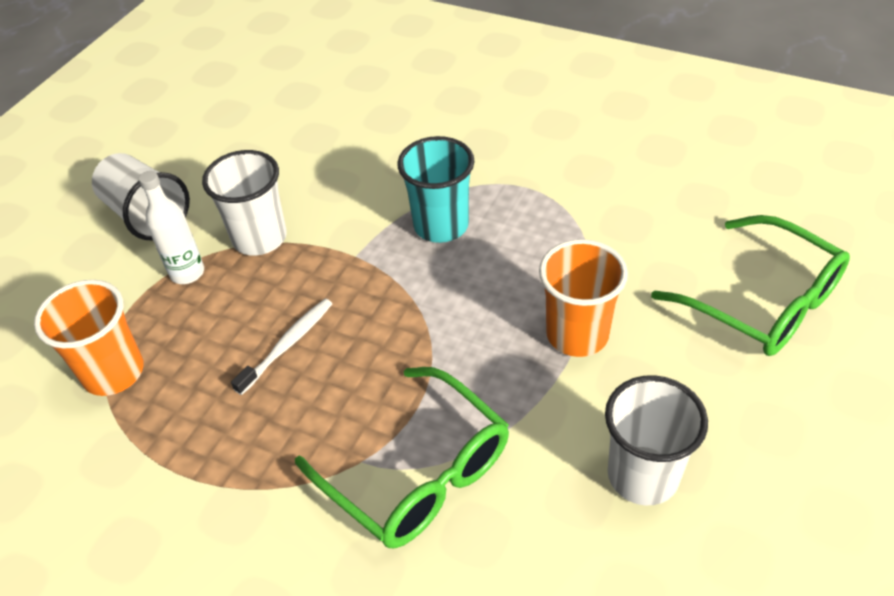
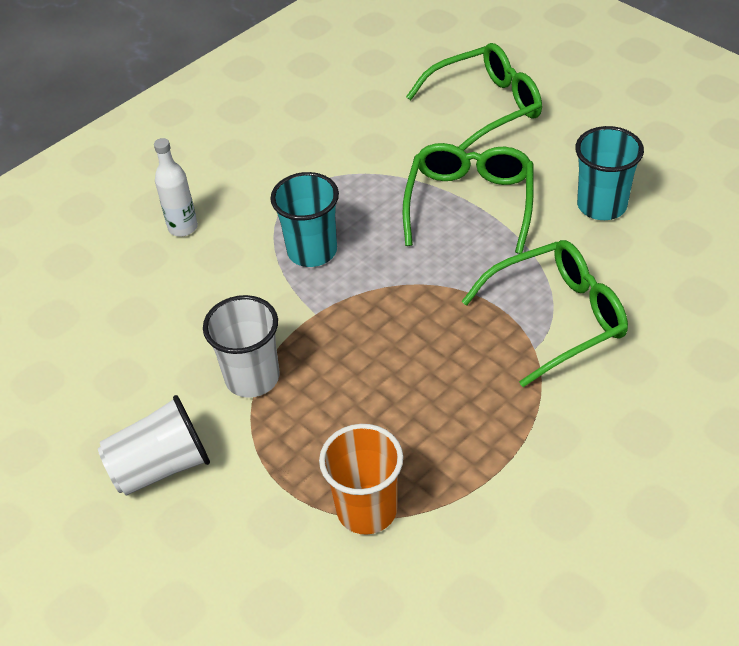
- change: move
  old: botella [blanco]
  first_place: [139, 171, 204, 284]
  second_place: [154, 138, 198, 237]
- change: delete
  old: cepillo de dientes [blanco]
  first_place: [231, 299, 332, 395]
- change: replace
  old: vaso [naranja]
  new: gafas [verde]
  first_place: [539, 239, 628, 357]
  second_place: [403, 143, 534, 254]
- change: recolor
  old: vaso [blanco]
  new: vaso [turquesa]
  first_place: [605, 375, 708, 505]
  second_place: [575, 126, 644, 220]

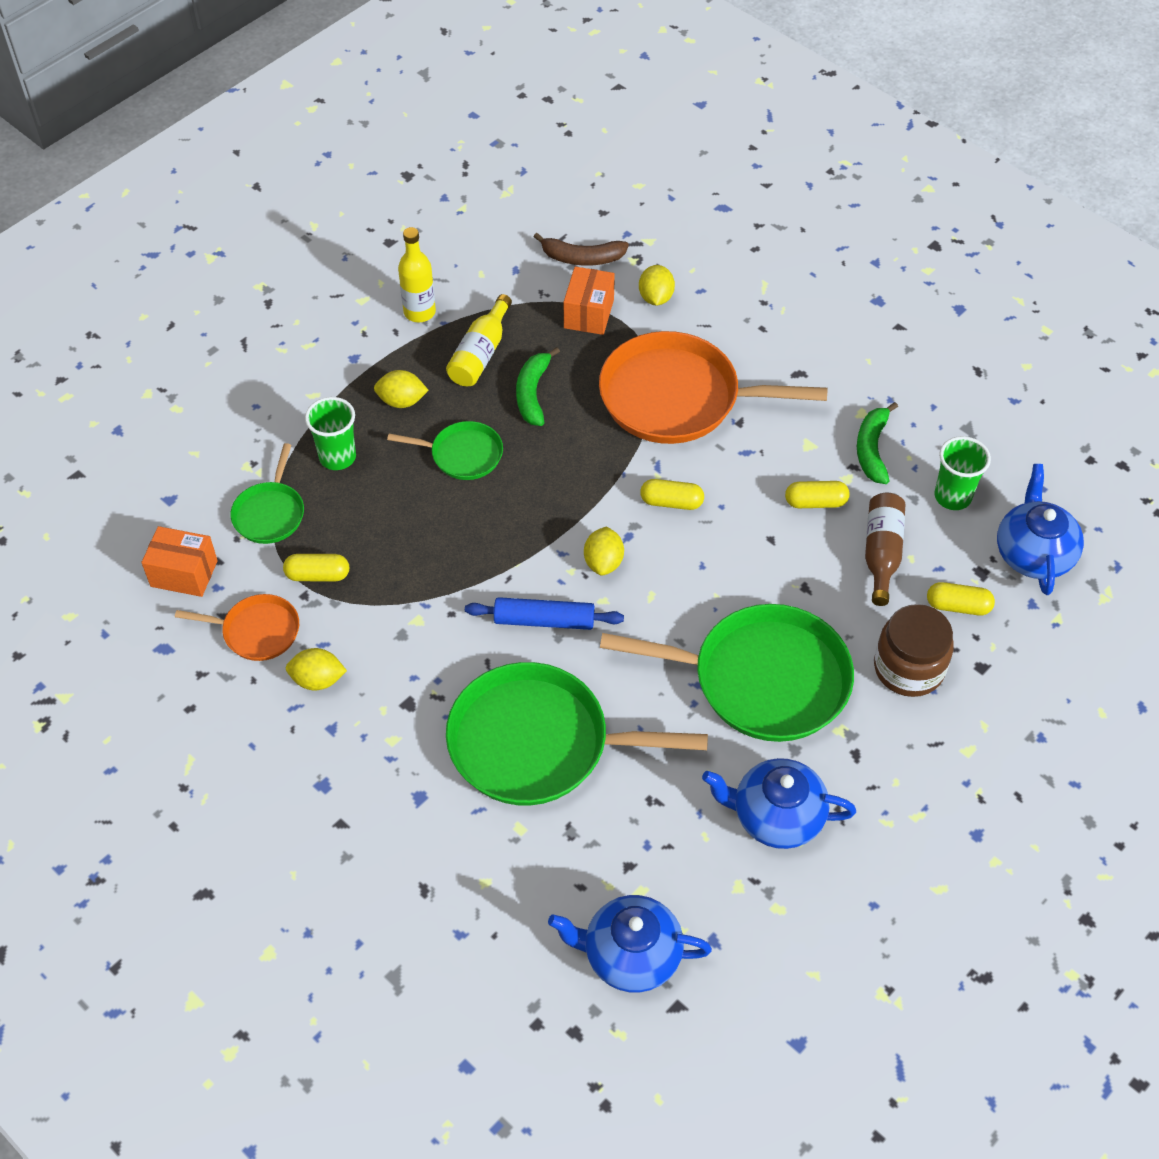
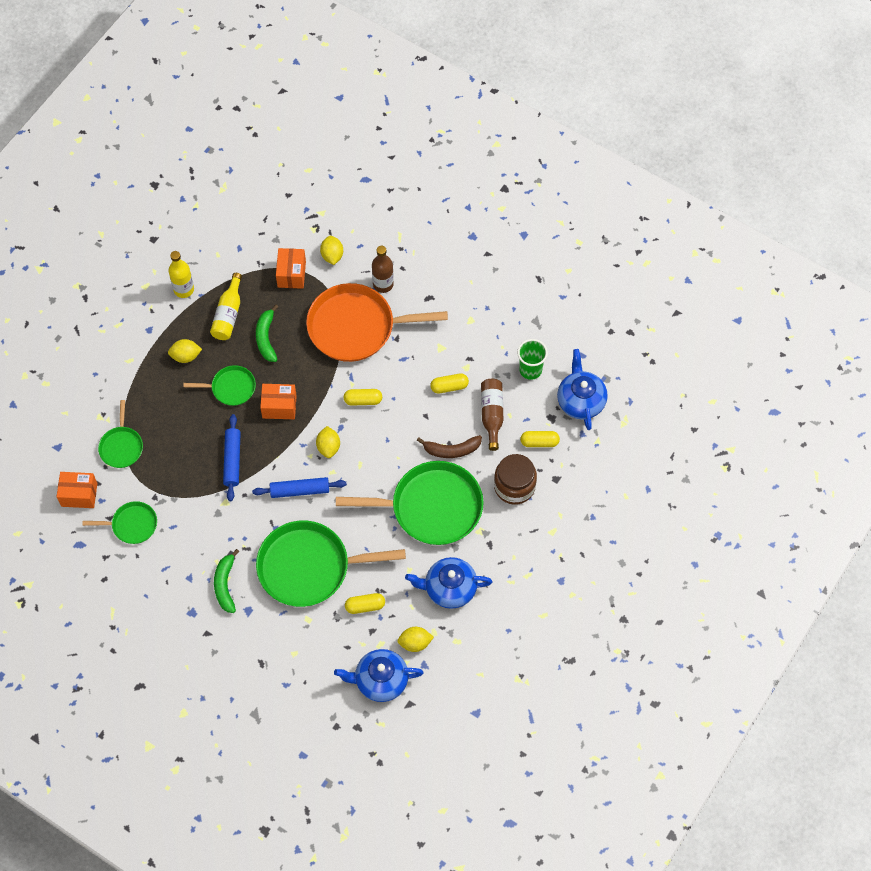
- change: recolor
  old: sartén [naranja]
  new: sartén [verde]
  first_place: [175, 594, 299, 661]
  second_place: [82, 501, 157, 544]
- change: move
  old: cápsula [amarillo]
  first_place: [283, 554, 349, 581]
  second_place: [345, 593, 385, 614]
- change: move
  old: limón [amarillo]
  first_place: [286, 648, 347, 690]
  second_place: [397, 627, 434, 652]
- change: delete
  old: vaso [verde]
  first_place: [305, 397, 356, 470]
- change: move
  old: plátano [marrón]
  first_place: [534, 233, 629, 266]
  second_place: [417, 435, 482, 458]
- change: move
  old: plátano [verde]
  first_place: [857, 402, 898, 484]
  second_place: [214, 549, 240, 613]
- change: insert
  new: rodillo [azul]
  second_place: [223, 414, 241, 501]
- change: insert
  new: caja [naranja]
  second_place: [260, 384, 297, 419]
- change: insert
  new: botella [marrón]
  second_place: [372, 246, 394, 293]

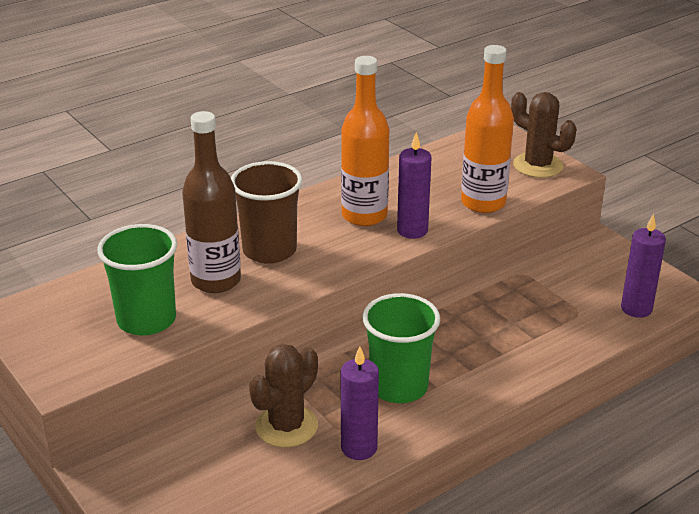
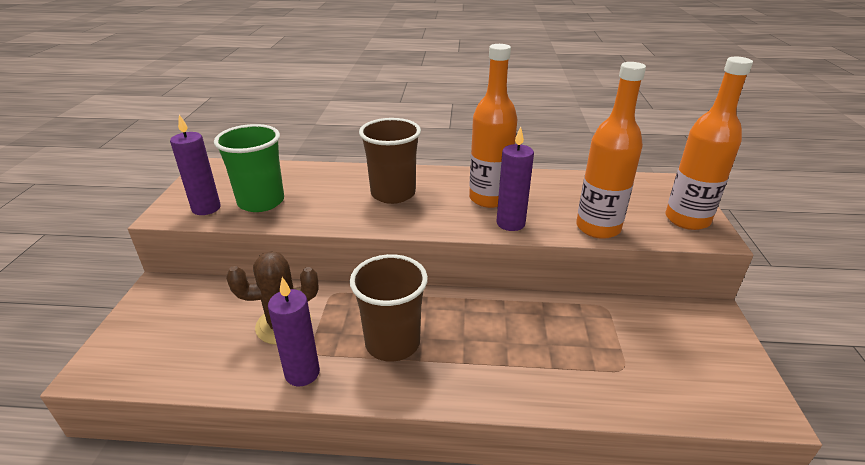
- change: delete
  old: botella [marrón]
  first_place: [182, 111, 241, 293]
- change: recolor
  old: vaso [verde]
  new: vaso [marrón]
  first_place: [363, 293, 440, 403]
  second_place: [350, 254, 428, 362]
- change: replace
  old: cactus [marrón]
  new: botella [naranja]
  first_place: [511, 92, 577, 178]
  second_place: [665, 57, 753, 230]
- change: move
  old: vela [morado]
  first_place: [621, 214, 666, 318]
  second_place: [170, 115, 221, 215]

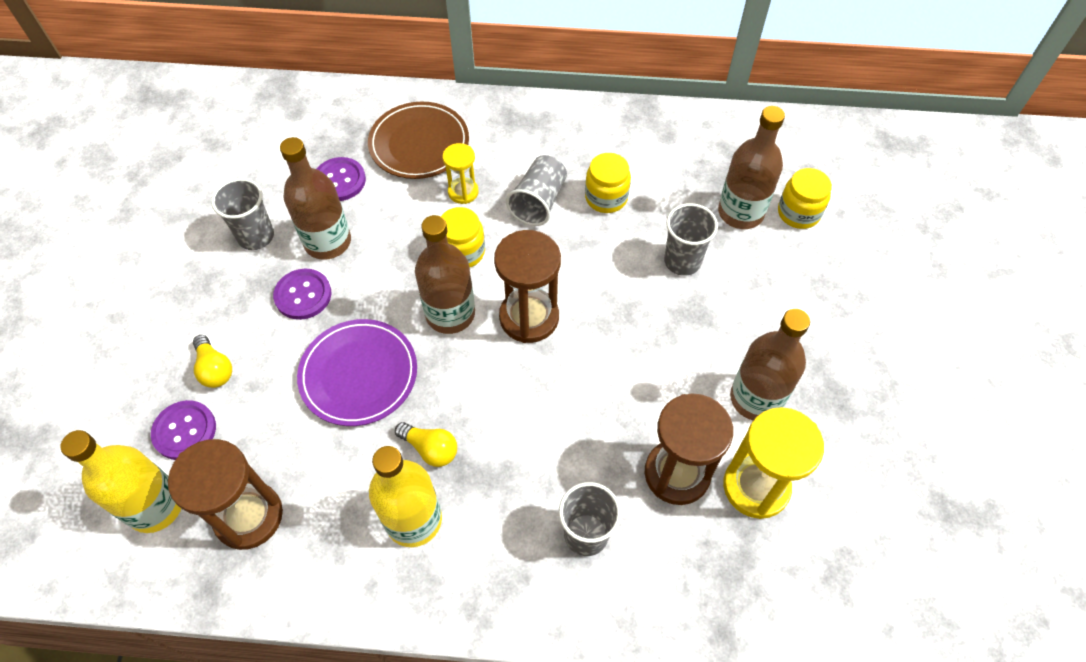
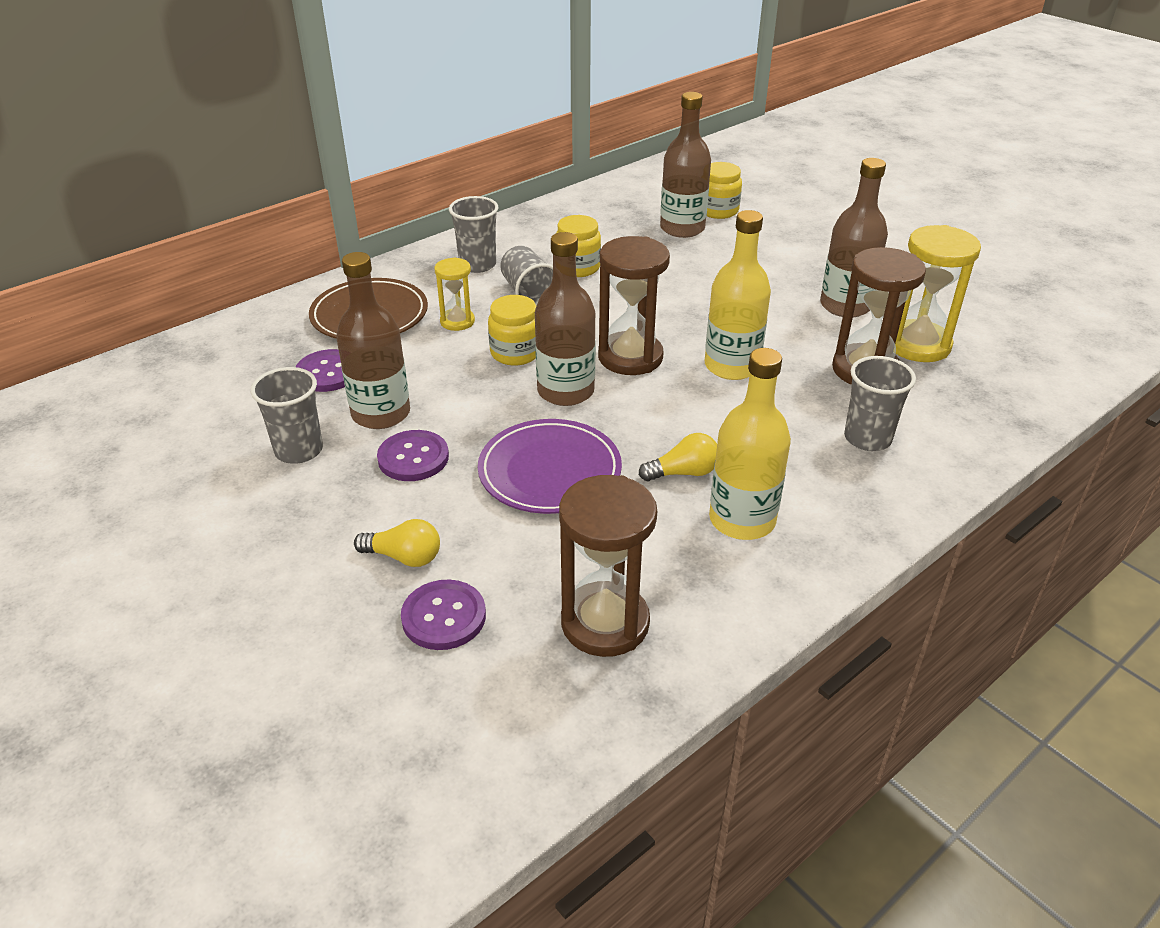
- change: move
  old: botella [amarillo]
  first_place: [61, 430, 181, 533]
  second_place: [705, 210, 771, 380]
- change: move
  old: vaso [gris]
  first_place: [664, 203, 718, 276]
  second_place: [449, 196, 498, 273]

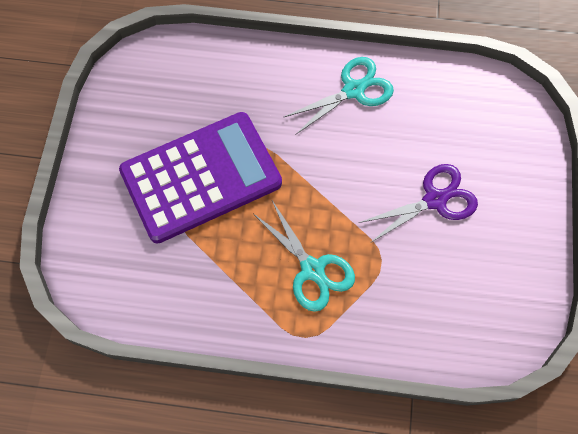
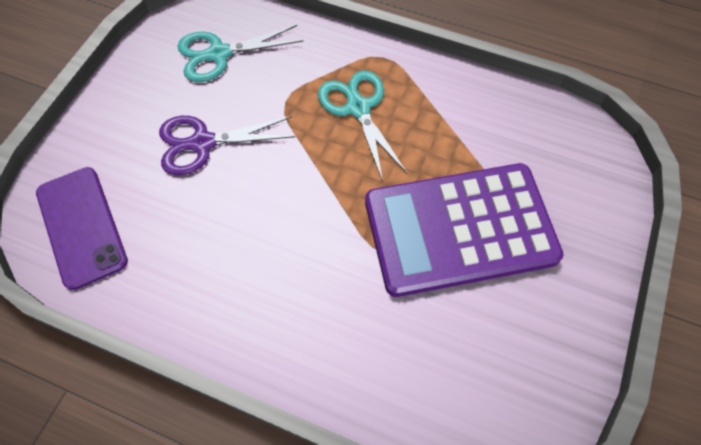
- change: move
  old: tijeras [turquesa]
  first_place: [284, 57, 394, 134]
  second_place: [177, 25, 304, 82]
- change: insert
  new: móvil [morado]
  second_place: [36, 167, 128, 290]

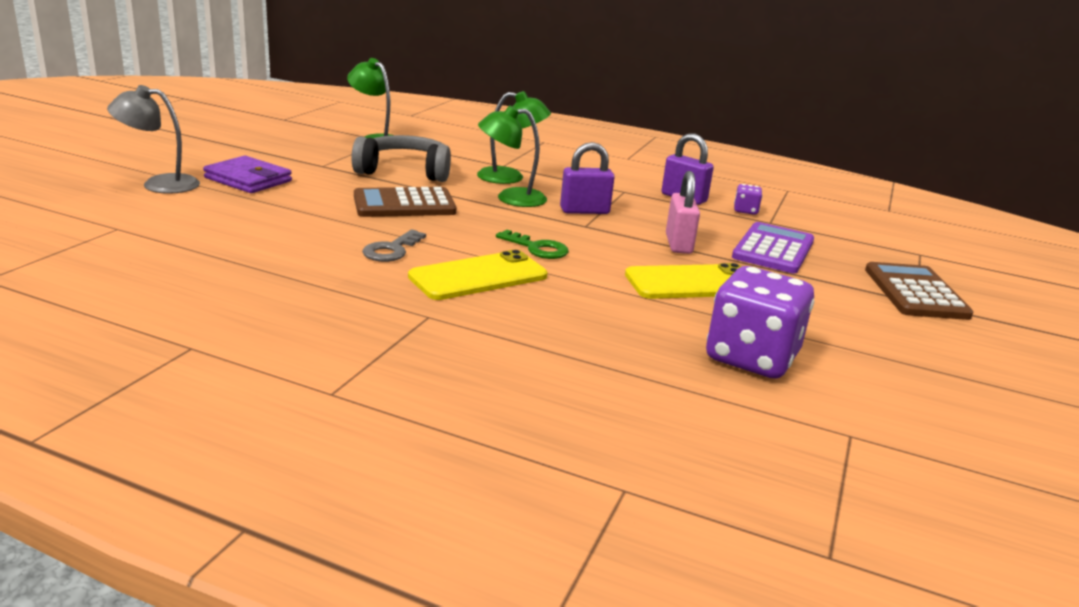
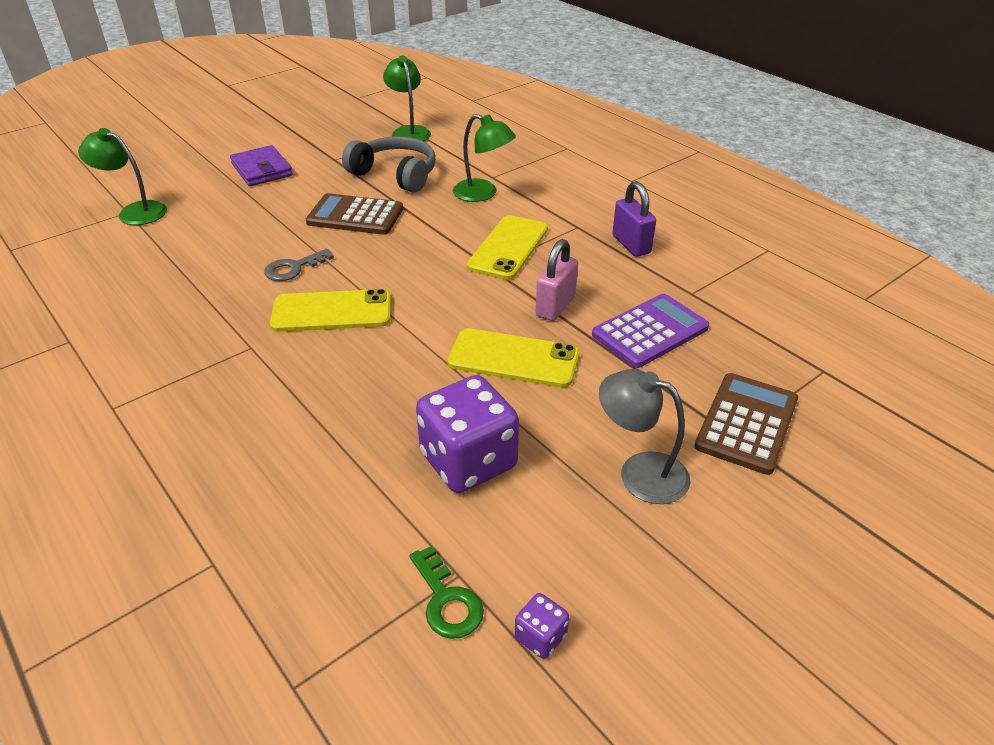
- change: move
  old: lámpara [gris]
  first_place: [107, 85, 200, 194]
  second_place: [599, 369, 691, 504]
- change: move
  old: lámpara [verde]
  first_place: [478, 106, 547, 207]
  second_place: [78, 128, 167, 225]
- change: move
  old: llave [verde]
  first_place: [496, 230, 569, 259]
  second_place: [409, 546, 484, 639]
- change: replace
  old: candado [morado]
  new: móvil [amarillo]
  first_place: [560, 142, 614, 214]
  second_place: [467, 215, 548, 280]
- change: move
  old: dado [morado]
  first_place: [734, 184, 762, 215]
  second_place: [515, 593, 569, 659]

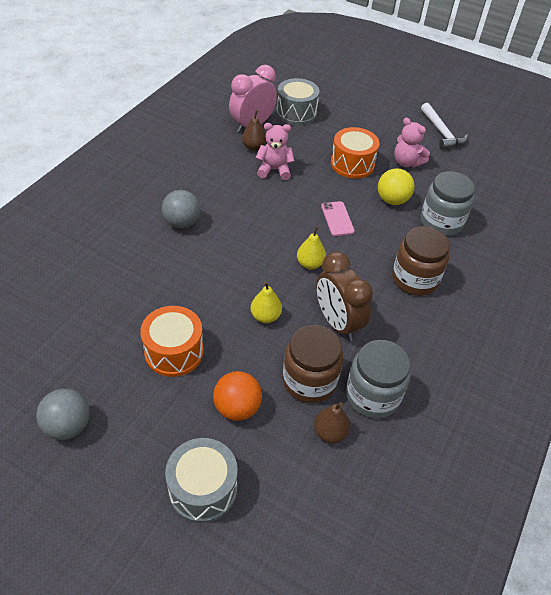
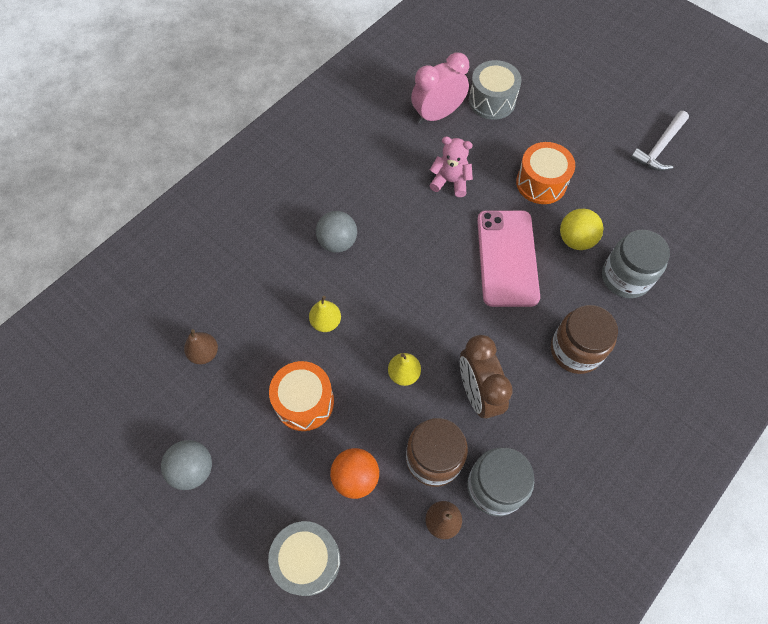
- change: move
  old: pera [marrón]
  first_place: [242, 110, 266, 151]
  second_place: [184, 329, 218, 364]
- change: move
  old: pera [amarillo]
  first_place: [297, 226, 326, 270]
  second_place: [309, 296, 341, 332]
- change: resize
  old: móvil [rosa]
  first_place: [321, 201, 355, 236]
  second_place: [477, 210, 540, 307]
  factor: 2.08
- change: delete
  old: osito [rosa]
  first_place: [394, 118, 430, 167]
- change: rotate
  old: martillo [blanco]
  first_place: [421, 103, 468, 150]
  second_place: [630, 111, 689, 171]
  degrees: 45

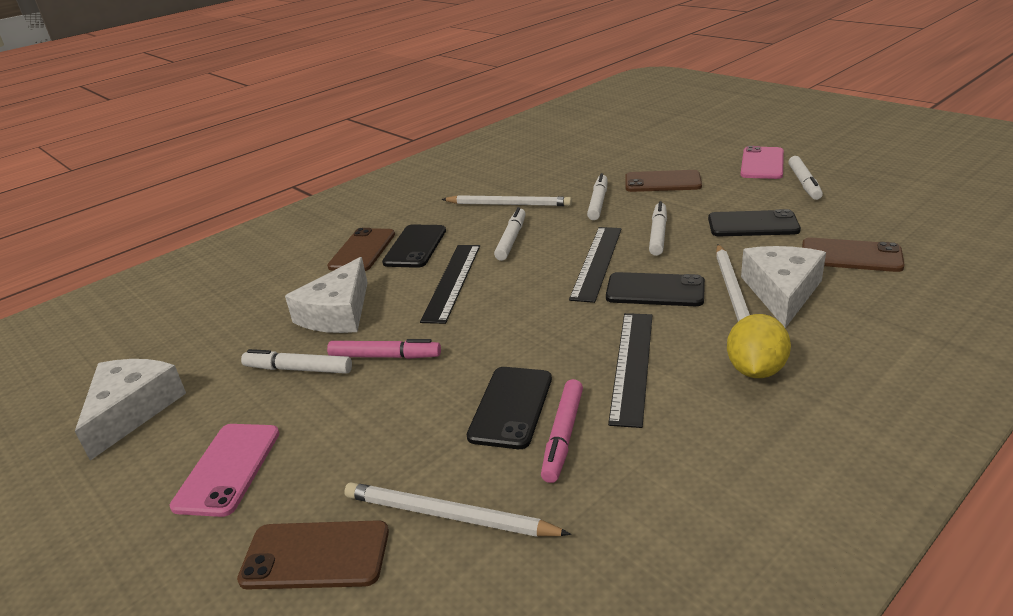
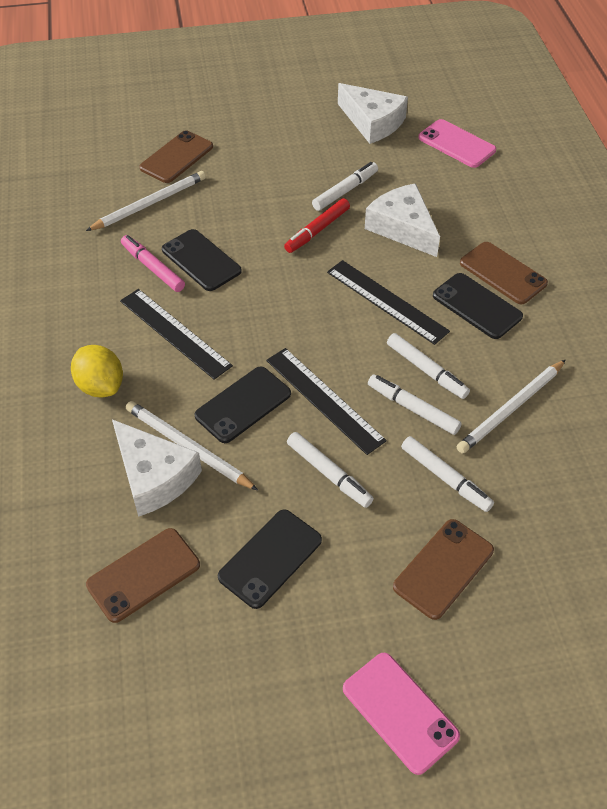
- change: move
  old: móvil [rosa]
  first_place: [170, 424, 280, 517]
  second_place: [419, 119, 496, 168]
- change: recolor
  old: rotulador [rosa]
  new: rotulador [rojo]
  first_place: [327, 339, 441, 359]
  second_place: [284, 198, 350, 253]
- change: move
  old: rotulador [blanco]
  first_place: [788, 156, 823, 200]
  second_place: [368, 374, 462, 435]

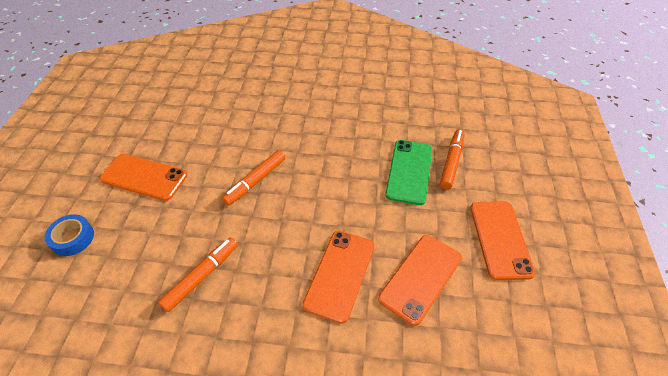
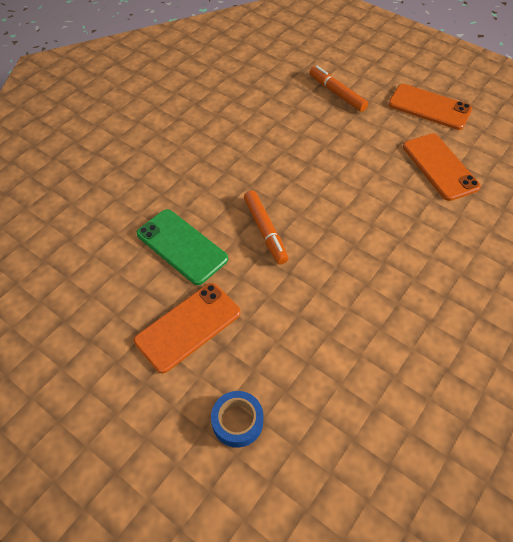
- change: delete
  old: rotulador [naranja]
  first_place: [158, 237, 238, 312]
- change: delete
  old: móvil [naranja]
  first_place: [303, 231, 374, 324]
- change: move
  old: móvil [verde]
  first_place: [385, 140, 432, 205]
  second_place: [136, 209, 228, 285]

